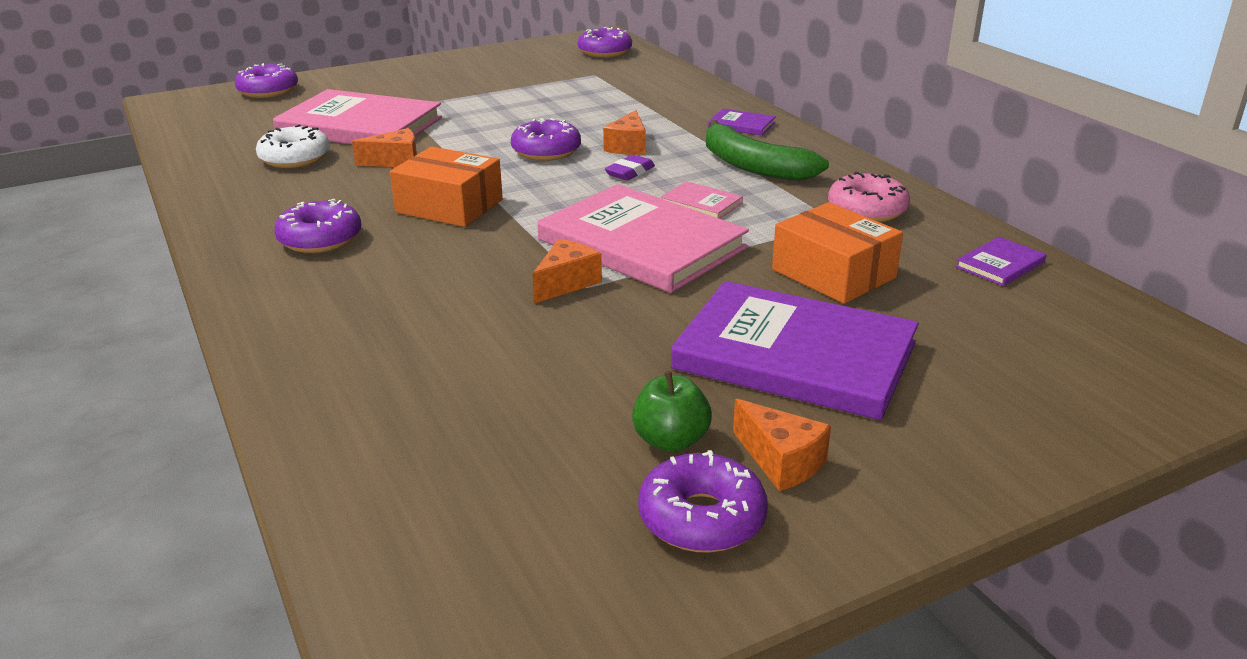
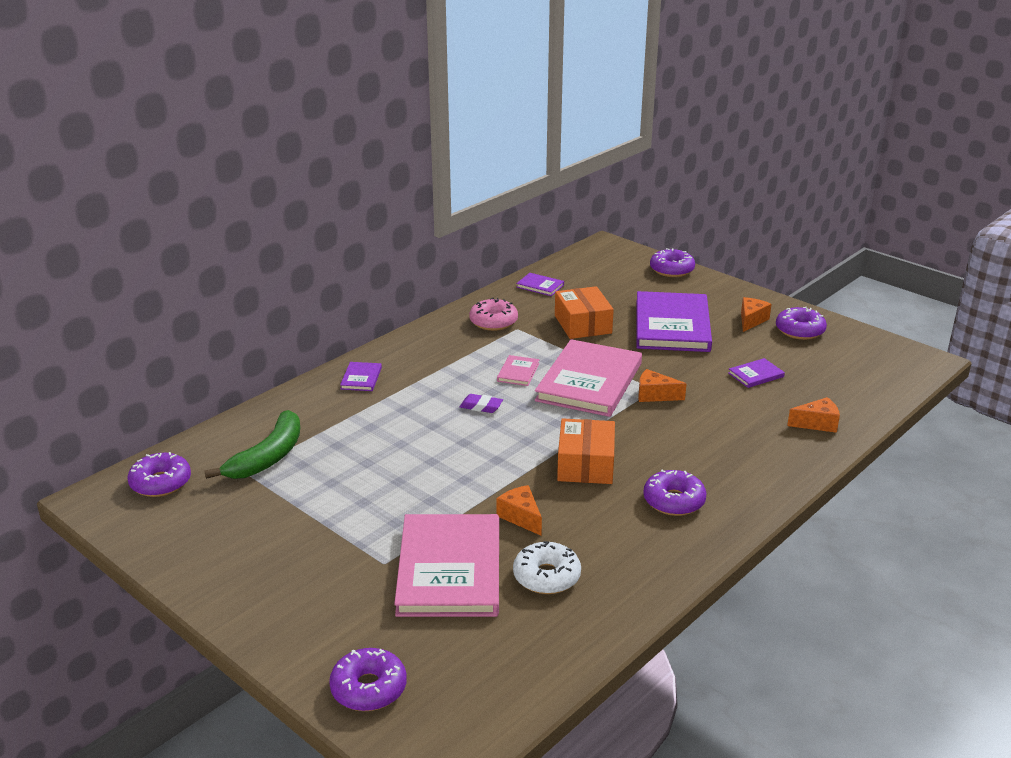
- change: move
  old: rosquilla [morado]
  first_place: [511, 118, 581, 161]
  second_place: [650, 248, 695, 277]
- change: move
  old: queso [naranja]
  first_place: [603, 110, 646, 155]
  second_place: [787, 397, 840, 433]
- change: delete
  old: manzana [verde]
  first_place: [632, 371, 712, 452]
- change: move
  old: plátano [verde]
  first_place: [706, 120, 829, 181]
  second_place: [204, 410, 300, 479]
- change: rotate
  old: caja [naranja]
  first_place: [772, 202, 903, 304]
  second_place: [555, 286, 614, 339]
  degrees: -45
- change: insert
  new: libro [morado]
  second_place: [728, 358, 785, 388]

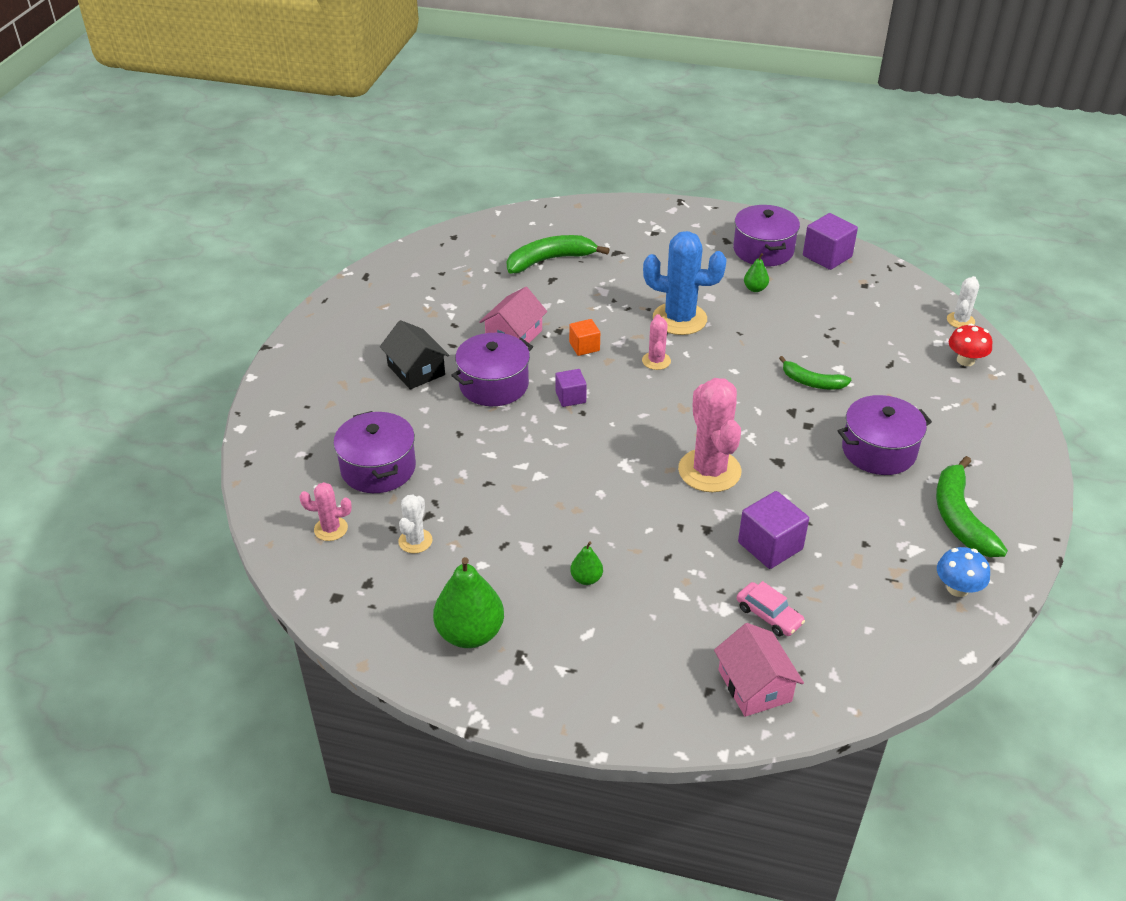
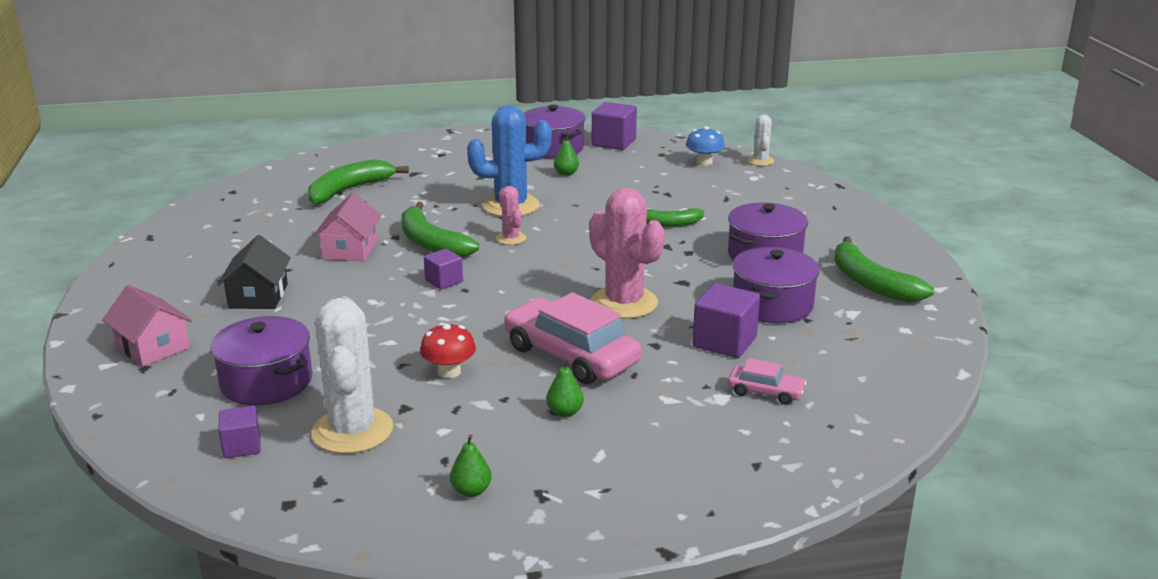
- change: replace
  old: cactus [rosa]
  new: cubo [morado]
  first_place: [299, 482, 352, 541]
  second_place: [219, 406, 261, 458]
- change: rotate
  old: casa [negro]
  first_place: [380, 320, 449, 390]
  second_place: [217, 235, 291, 309]
  degrees: 60
- change: resize
  old: cactus [blanco]
  first_place: [398, 495, 432, 553]
  second_place: [311, 298, 393, 454]
  factor: 1.97
- change: resize
  old: pera [verde]
  first_place: [433, 557, 504, 648]
  second_place: [450, 434, 492, 497]
  factor: 0.49
- change: move
  old: olla [morado]
  first_place: [451, 333, 533, 406]
  second_place: [733, 247, 820, 323]
- change: replace
  old: cubo [naranja]
  new: plátano [verde]
  first_place: [569, 319, 600, 356]
  second_place: [401, 202, 479, 257]
- change: move
  old: casa [rosa]
  first_place: [714, 623, 804, 717]
  second_place: [102, 285, 192, 367]
- change: move
  old: seta [azul]
  first_place: [937, 547, 990, 597]
  second_place: [686, 126, 725, 166]
- change: move
  old: seta [rojo]
  first_place: [949, 324, 992, 366]
  second_place: [420, 323, 476, 378]
- change: insert
  new: coche [rosa]
  second_place: [504, 292, 642, 384]

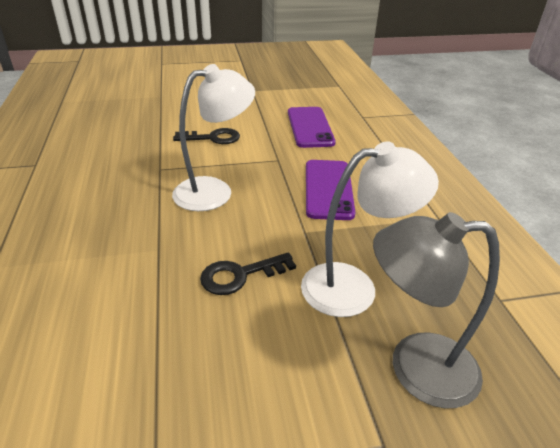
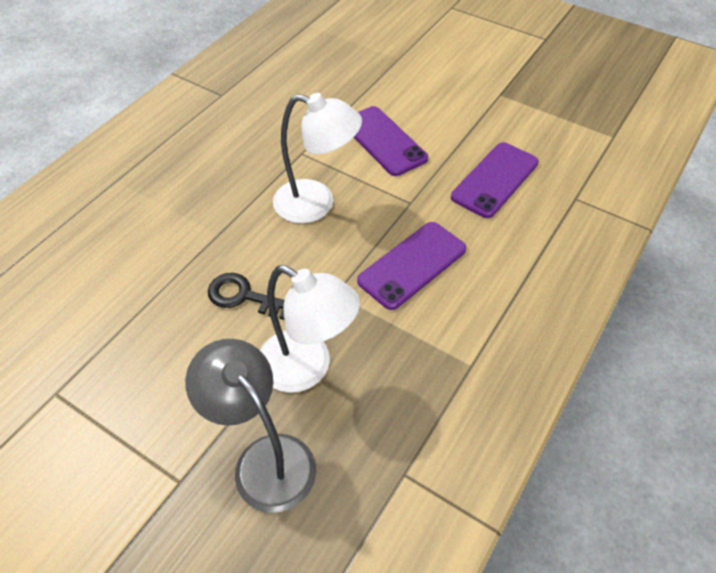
- change: replace
  old: llave [negro]
  new: móvil [morado]
  first_place: [173, 128, 240, 144]
  second_place: [354, 106, 428, 176]

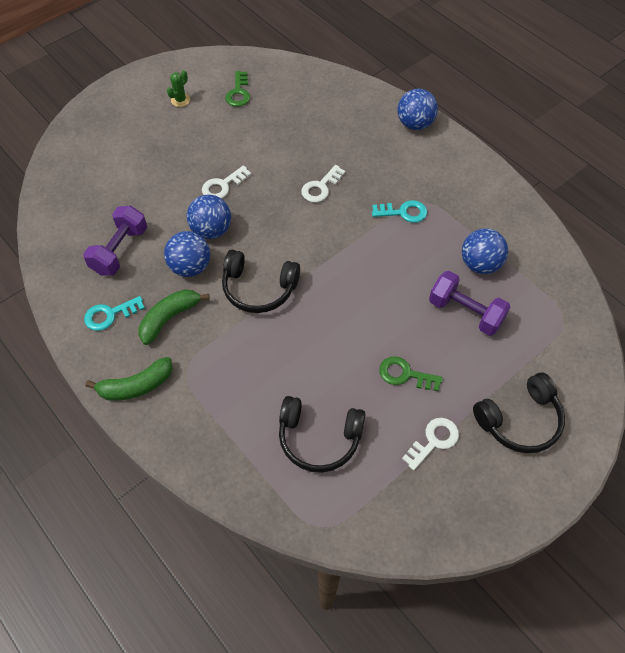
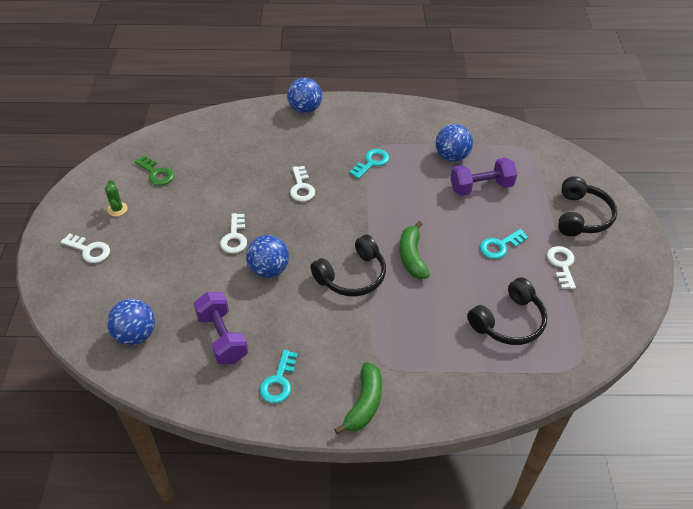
- change: move
  old: plátano [verde]
  first_place: [138, 289, 210, 345]
  second_place: [399, 221, 430, 279]
- change: move
  old: pelota [azul]
  first_place: [164, 231, 210, 277]
  second_place: [107, 299, 155, 345]
- change: recolor
  old: llave [verde]
  new: llave [turquesa]
  first_place: [379, 356, 443, 391]
  second_place: [480, 229, 528, 259]
- change: insert
  new: llave [blanco]
  second_place: [61, 233, 110, 263]

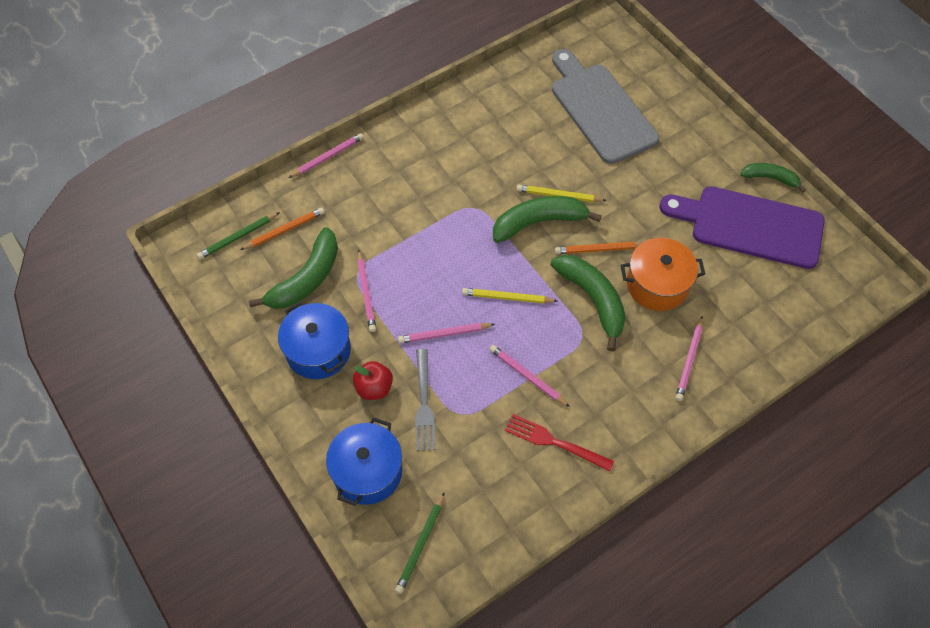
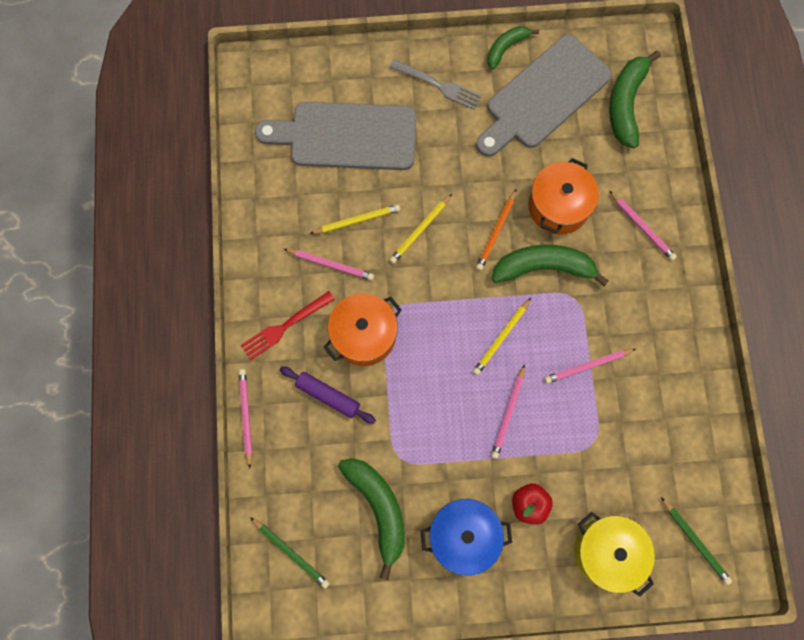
- change: rotate
  old: lápiz [verde]
  first_place: [197, 212, 280, 260]
  second_place: [250, 517, 330, 589]
  degrees: -45
- change: delete
  old: lápiz [naranja]
  first_place: [240, 207, 325, 250]
- change: recolor
  old: olla [azul]
  new: olla [amarillo]
  first_place: [326, 417, 402, 506]
  second_place: [574, 512, 655, 597]
- change: move
  old: lápiz [rosa]
  first_place: [357, 250, 376, 332]
  second_place: [284, 249, 374, 281]
- change: move
  old: tenedor [gris]
  first_place: [415, 349, 436, 451]
  second_place: [389, 59, 481, 110]
- change: move
  old: plátano [verde]
  first_place: [493, 196, 601, 243]
  second_place: [609, 51, 661, 148]
- change: move
  old: tenedor [rojo]
  first_place: [505, 414, 614, 472]
  second_place: [240, 291, 335, 360]
- change: recolor
  old: tabla de cortar [morado]
  new: tabla de cortar [gris]
  first_place: [660, 186, 825, 269]
  second_place: [476, 35, 612, 157]
- change: insert
  new: rodillo [morado]
  second_place: [280, 366, 376, 424]
- change: insert
  new: lápiz [amarillo]
  second_place: [309, 204, 400, 234]
- change: insert
  new: olla [naranja]
  second_place: [324, 293, 402, 366]

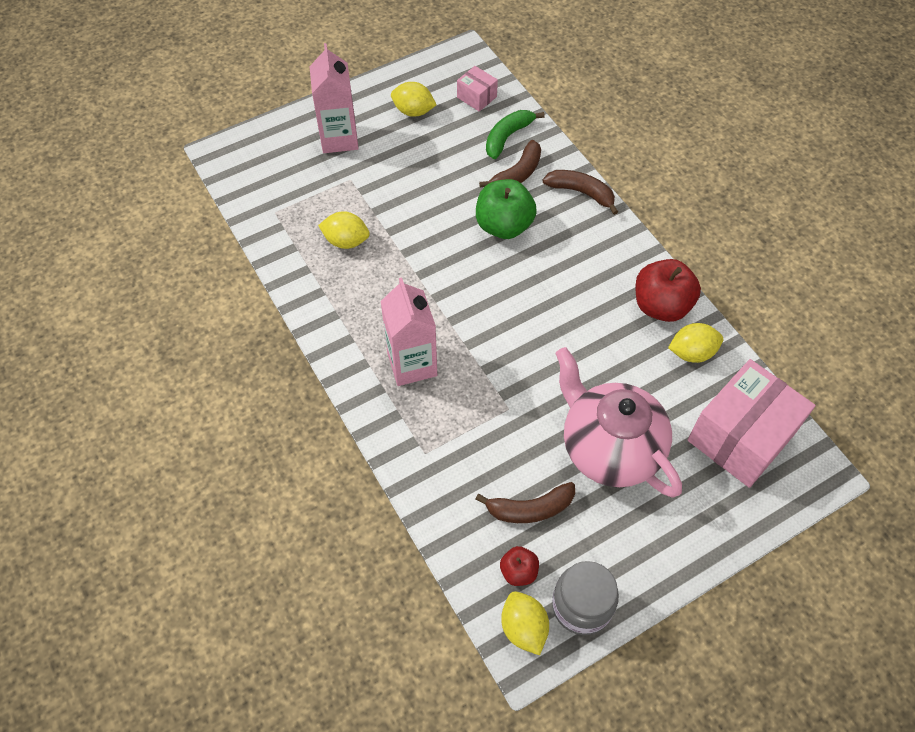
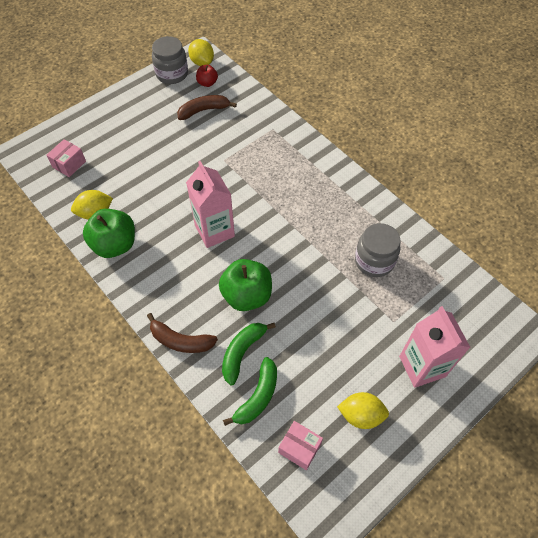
- change: replace
  old: limón [amarillo]
  new: tarro [gris]
  first_place: [318, 211, 370, 249]
  second_place: [355, 223, 400, 277]
- change: move
  old: cartón de leche [rosa]
  first_place: [380, 277, 437, 386]
  second_place: [186, 161, 235, 248]
- change: recolor
  old: plátano [marrón]
  new: plátano [verde]
  first_place: [479, 140, 541, 187]
  second_place: [222, 323, 276, 385]
- change: delete
  old: tetera [rosa]
  first_place: [555, 347, 682, 497]
- change: recolor
  old: manzana [rojo]
  new: manzana [verde]
  first_place: [635, 259, 701, 322]
  second_place: [83, 209, 135, 258]
- change: resize
  old: caja [rosa]
  first_place: [688, 359, 816, 488]
  second_place: [46, 139, 86, 177]
  factor: 0.46

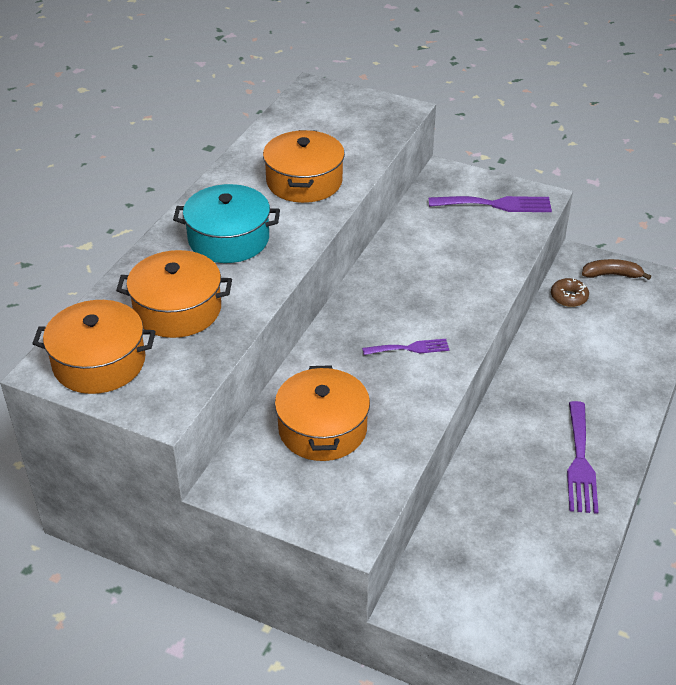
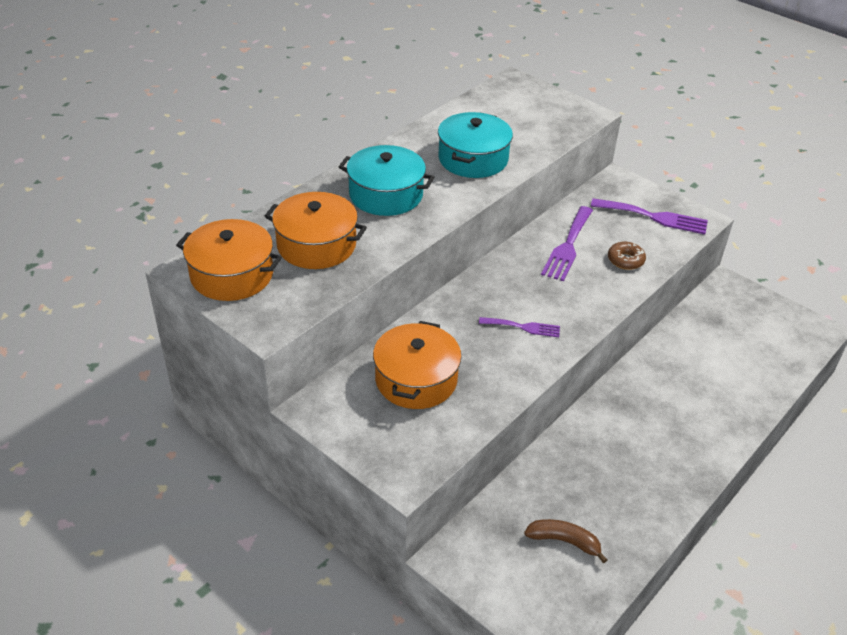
- change: recolor
  old: olla [naranja]
  new: olla [turquesa]
  first_place: [263, 130, 345, 203]
  second_place: [438, 112, 513, 178]
- change: move
  old: rosquilla [marrón]
  first_place: [551, 278, 589, 307]
  second_place: [608, 242, 646, 270]
- change: move
  old: tenedor [morado]
  first_place: [567, 401, 599, 514]
  second_place: [541, 206, 593, 281]
- change: move
  old: plátano [marrón]
  first_place: [582, 259, 651, 280]
  second_place: [524, 519, 607, 563]

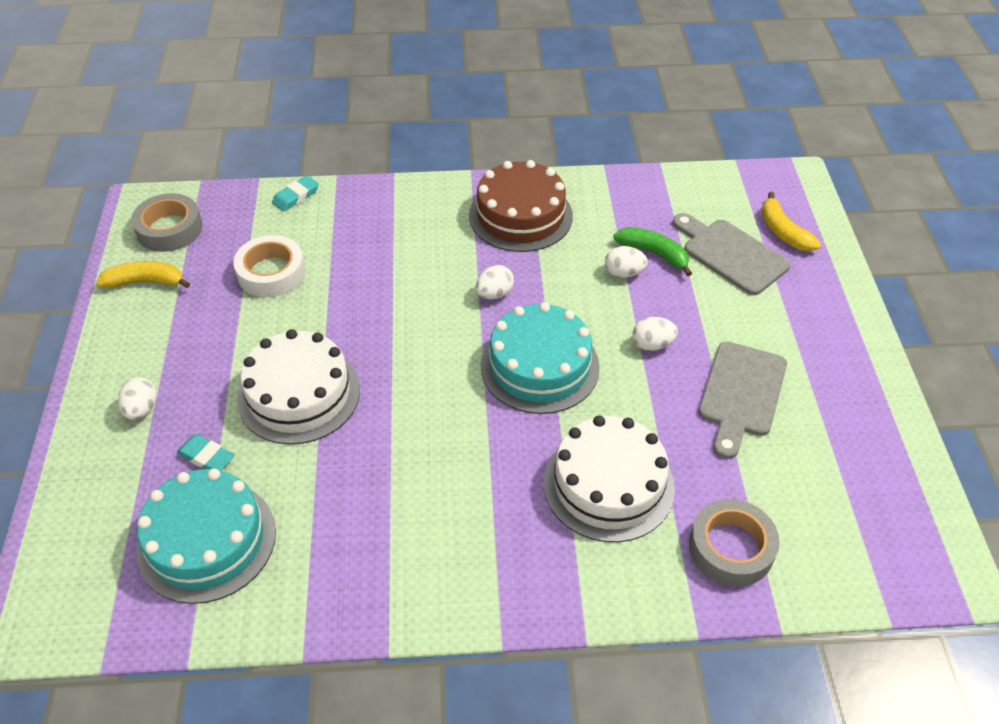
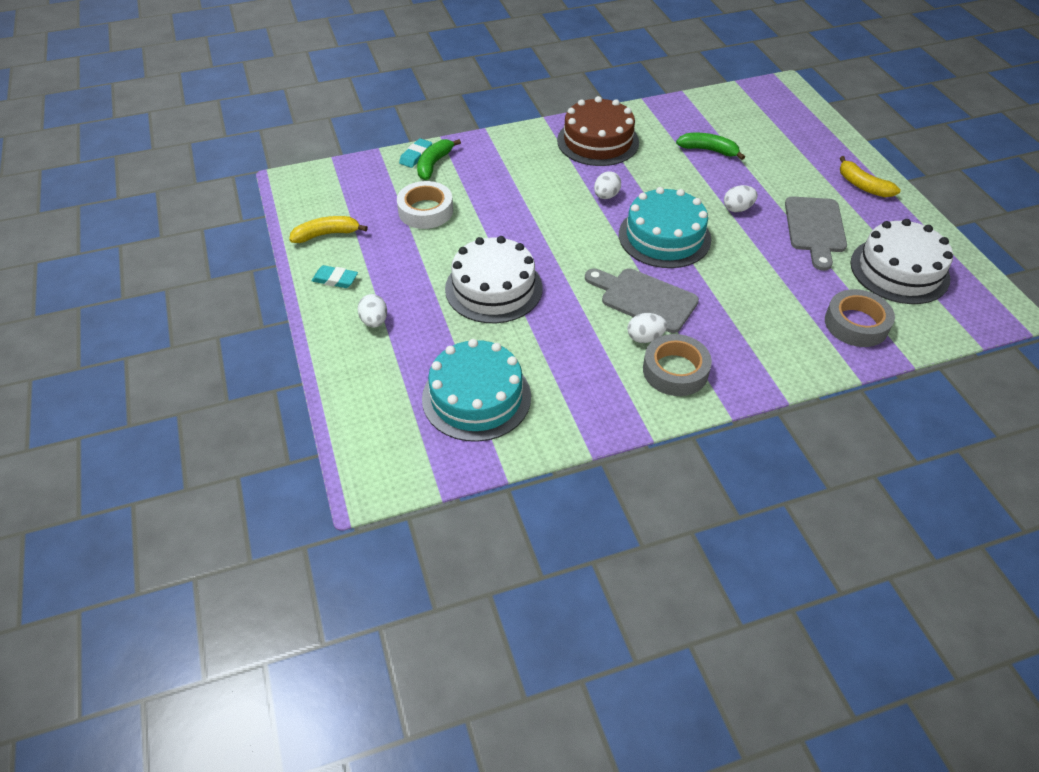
- change: move
  old: cinta adhesiva [gris]
  first_place: [131, 193, 203, 252]
  second_place: [643, 334, 712, 396]
- change: move
  old: goma de borrar [turquesa]
  first_place: [177, 434, 235, 471]
  second_place: [312, 265, 358, 288]
- change: move
  old: tarta [blanco]
  first_place: [544, 415, 675, 542]
  second_place: [850, 219, 953, 304]
- change: move
  old: huevo [blanco]
  first_place: [605, 246, 648, 278]
  second_place: [627, 313, 667, 343]
- change: move
  old: tabla de cortar [gris]
  first_place: [673, 213, 791, 295]
  second_place: [585, 268, 699, 333]
- change: move
  old: plátano [amarillo]
  first_place: [762, 192, 821, 251]
  second_place: [840, 156, 901, 197]
- change: insert
  new: plátano [verde]
  second_place: [417, 139, 461, 180]

